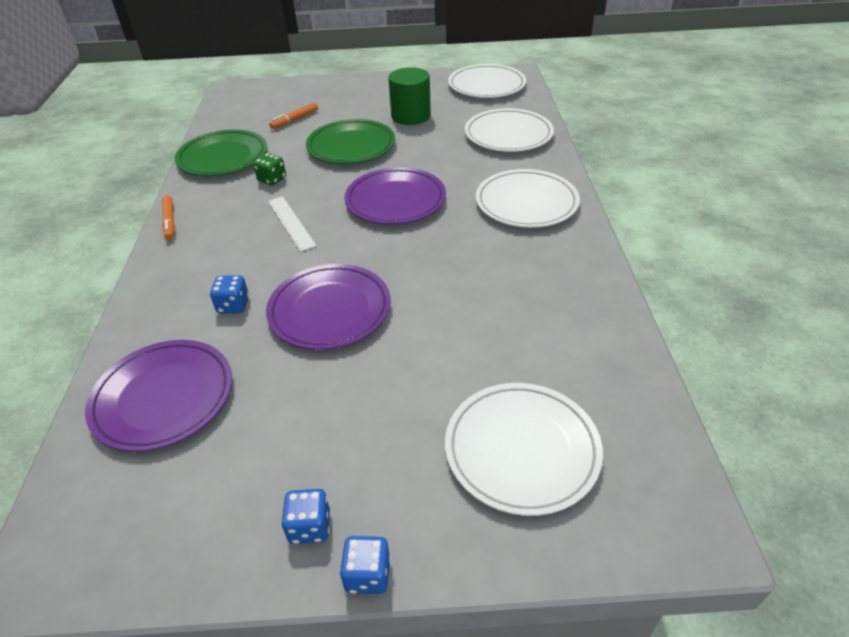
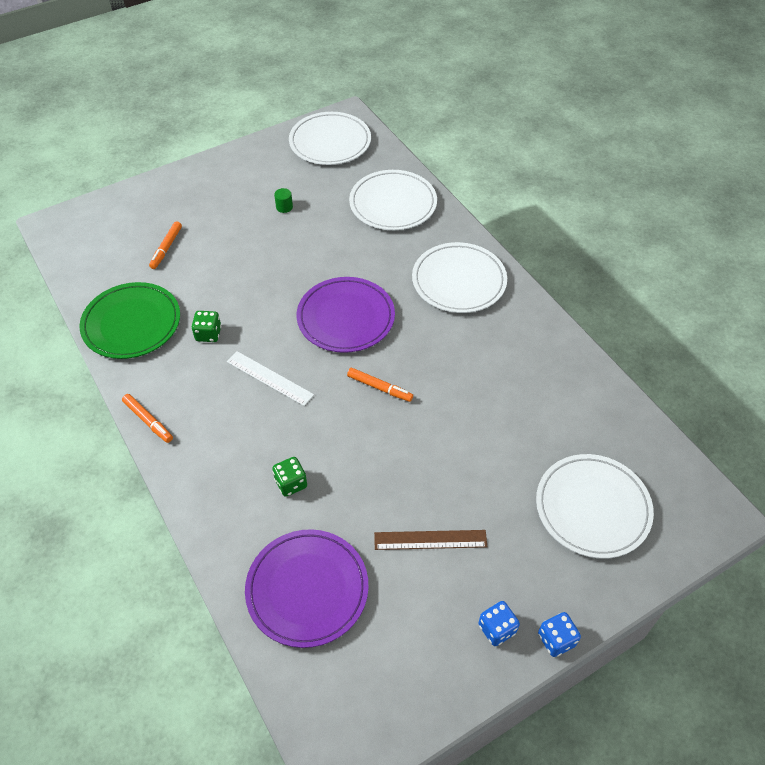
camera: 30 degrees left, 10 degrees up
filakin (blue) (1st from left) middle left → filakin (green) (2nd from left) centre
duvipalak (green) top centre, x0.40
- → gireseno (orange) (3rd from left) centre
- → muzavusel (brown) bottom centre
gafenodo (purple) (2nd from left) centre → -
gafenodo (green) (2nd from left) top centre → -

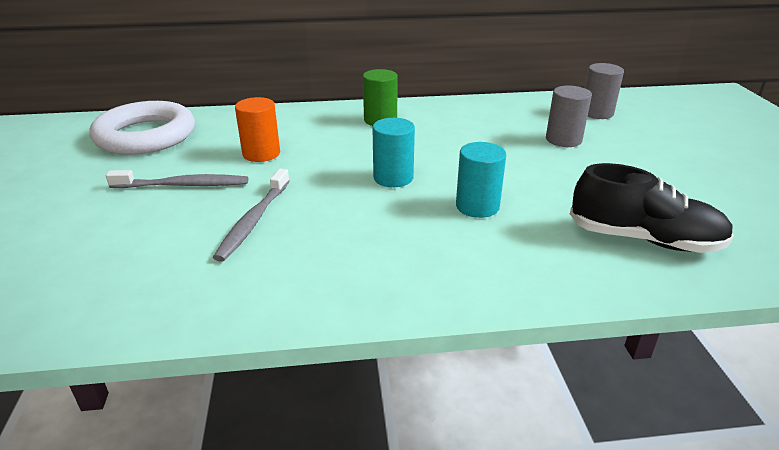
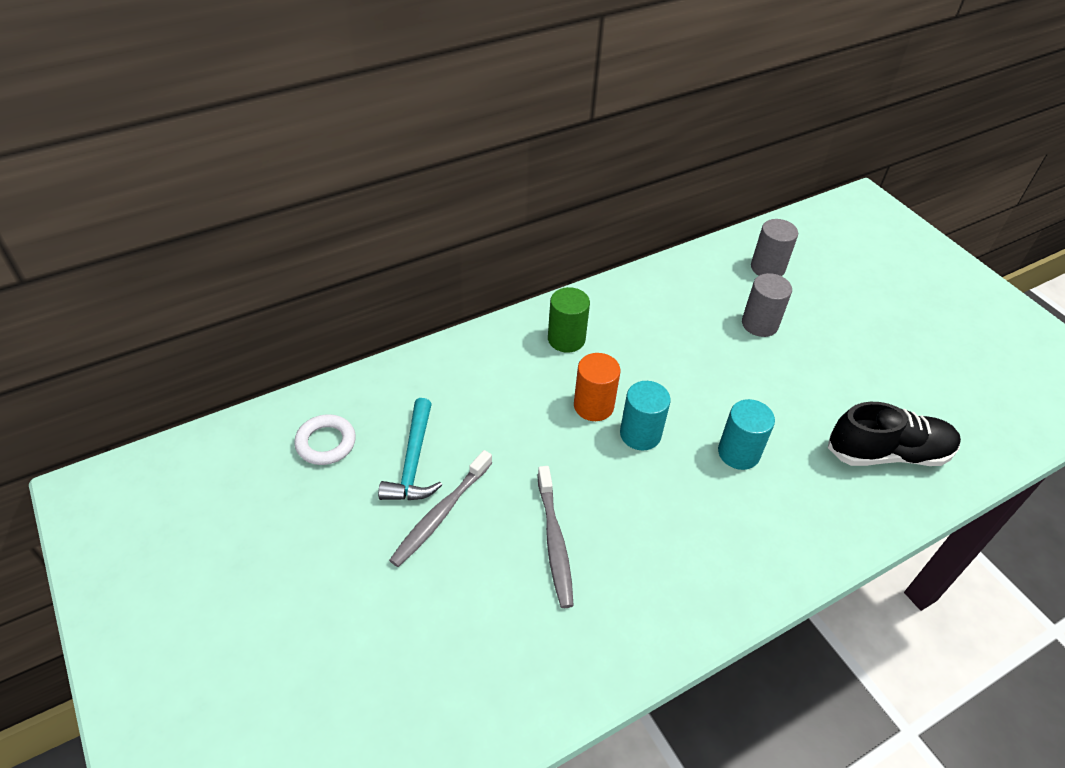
camera: 25 degrees left, 15 degrees up
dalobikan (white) top left → dalobikan (white) middle left, x0.50
- → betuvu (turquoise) centre
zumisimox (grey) (1st from left) middle left → zumisimox (grey) (1st from left) centre, 150 degrees clockwise
duvipalak (orange) top left → duvipalak (orange) centre, moved

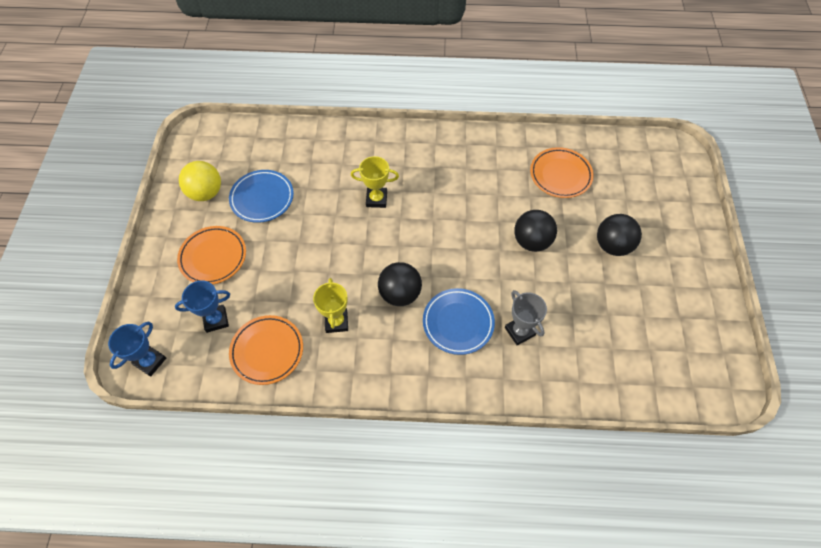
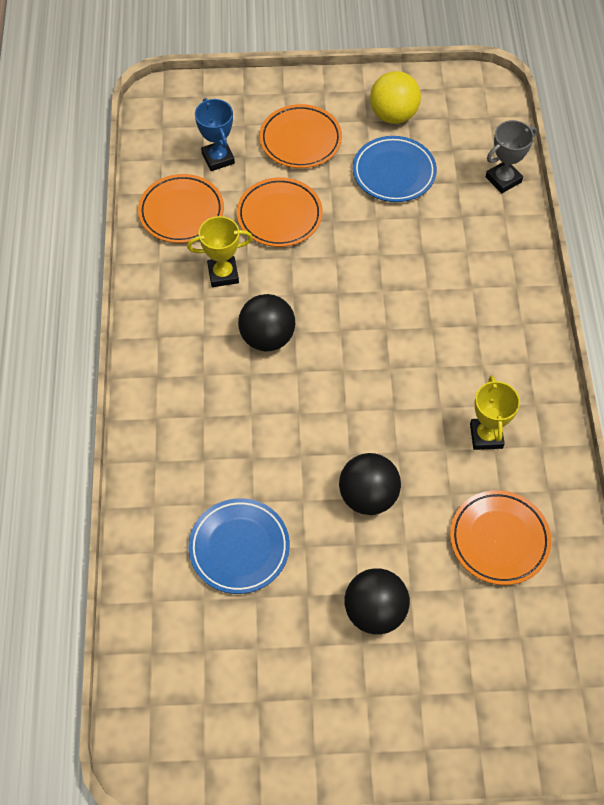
camera: 85 degrees right, 0 degrees up
gafenodo (blue) (2nd from left in the first image) centre → gafenodo (blue) (1st from left) bottom centre, moved
- → gafenodo (orange) (2nd from left) top centre
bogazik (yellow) (2nd from left) top centre → bogazik (yellow) (2nd from left) middle right, moved
bogazik (grey) centre → bogazik (grey) top right, moved
bogazik (blue) (1st from left) middle left → -

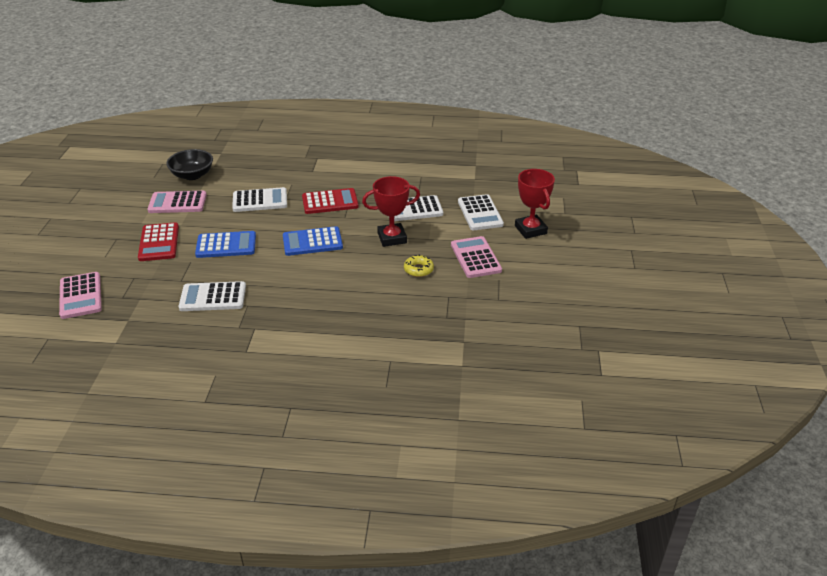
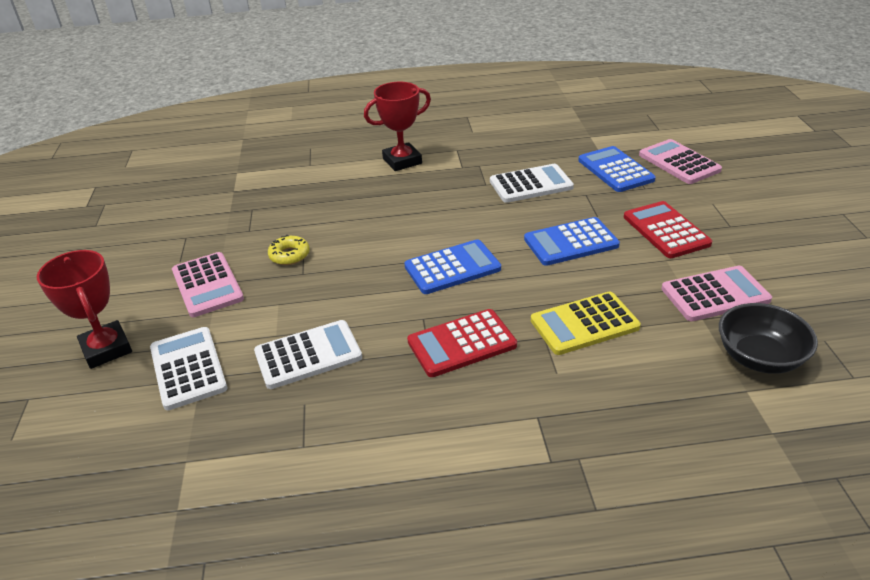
camera: 170 degrees right, 0 degrees up
bogazik (red) (1st from left in the first image) centre → bogazik (red) (2nd from left) top centre, moved
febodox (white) (2nd from left) middle left → febodox (yellow) middle right
- → febodox (blue) (3rd from left) top right

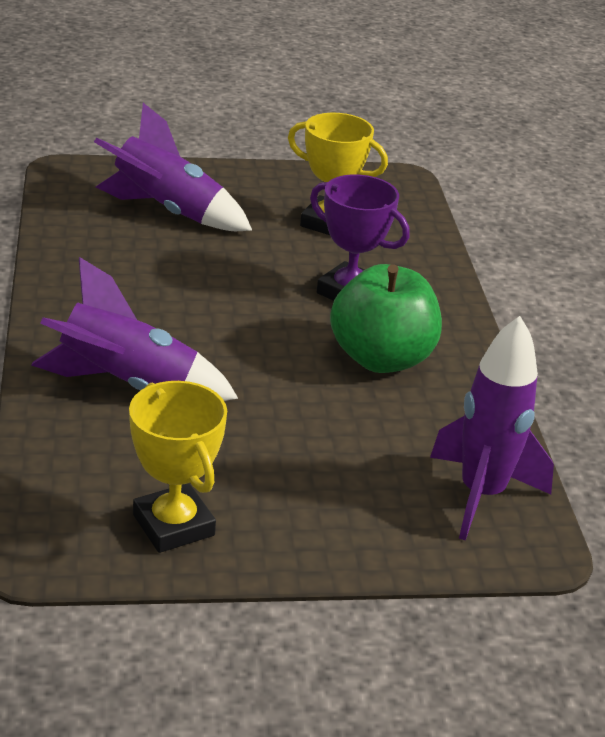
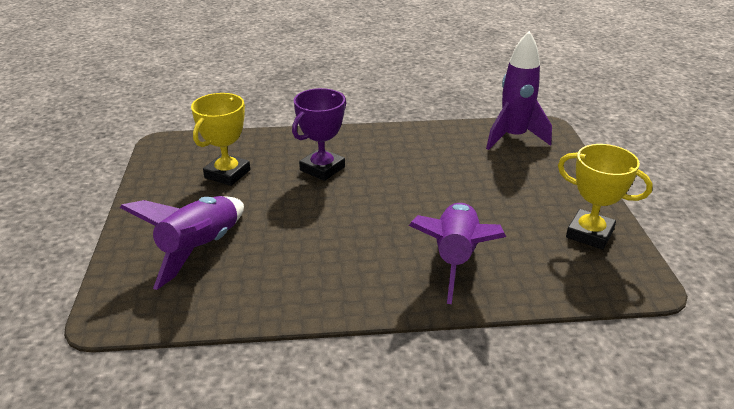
camera: 85 degrees left, 0 degrees up
bogazik (yellow) (1st from left in the first image) middle left → bogazik (yellow) (2nd from left) middle right, 60 degrees clockwise
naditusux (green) centre → -

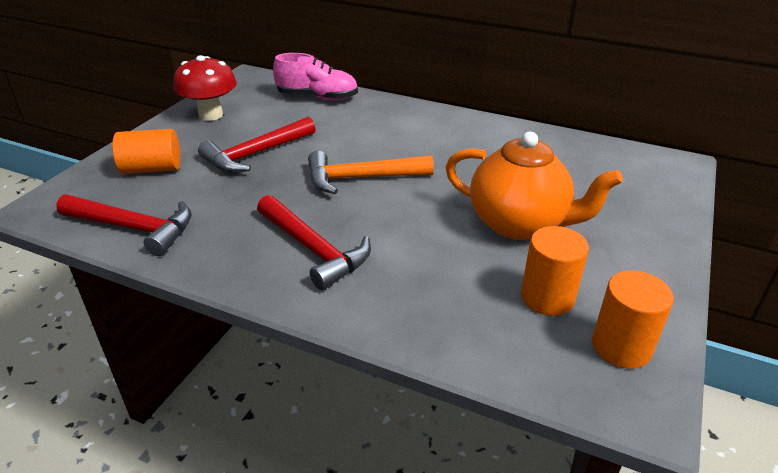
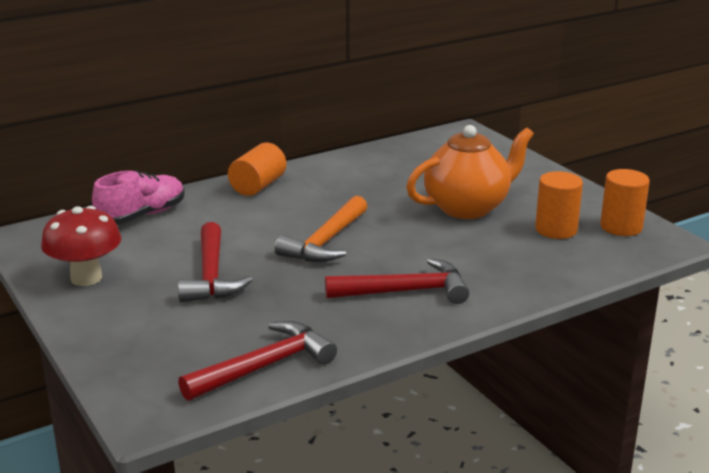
camera: 55 degrees left, 10 degrees down
duvipalak (orange) (1st from left) top left → duvipalak (orange) (1st from left) centre, moved

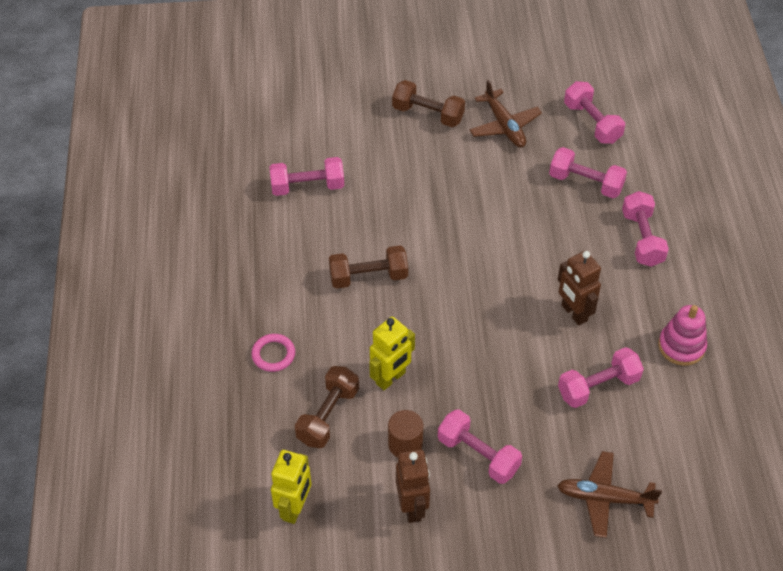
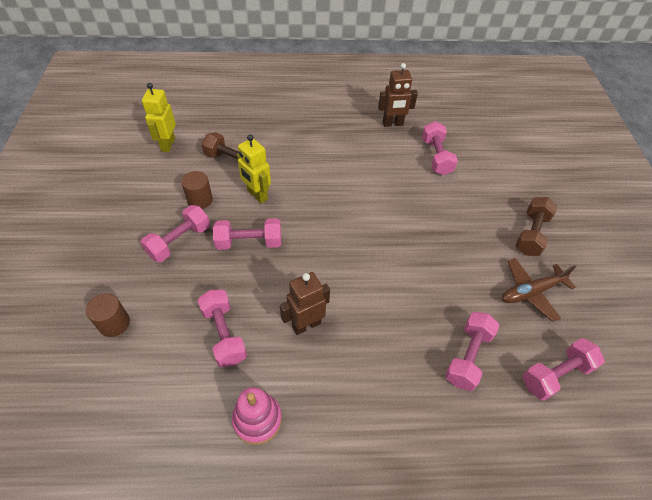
camera: 90 degrees right, 0 degrees up
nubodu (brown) (2nd from left) bottom right → duvipalak (brown) (1st from left) middle left
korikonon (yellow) (1st from left) bottom centre → korikonon (yellow) (1st from left) top left, 75 degrees clockwise
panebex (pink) (6th from left in the first image) middle right → panebex (pink) (3rd from left) centre, moved
korikonon (brown) (1st from left in the first image) bottom centre → korikonon (brown) (2nd from left) top centre, moved
dalobikan (pink) centre → -
panebex (brown) (2nd from left) centre → -

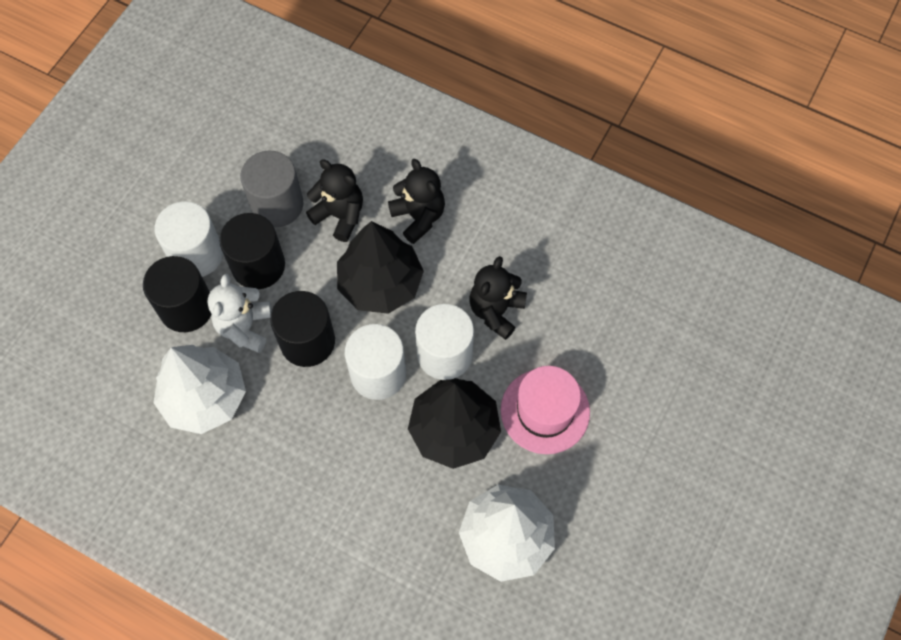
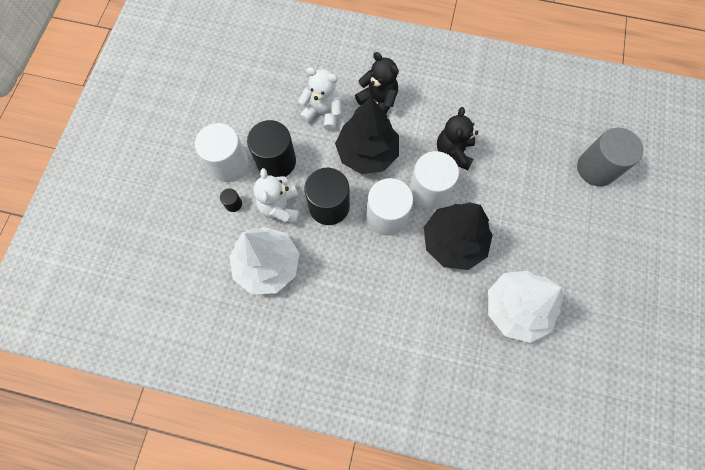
camera: 15 degrees left, 5 degrees up
duvipalak (black) (1st from left) middle left, x0.42
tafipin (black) (1st from left) top centre → tafipin (white) (2nd from left) top centre
duvipalak (grey) top left → duvipalak (grey) middle right, moved
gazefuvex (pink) centre → -

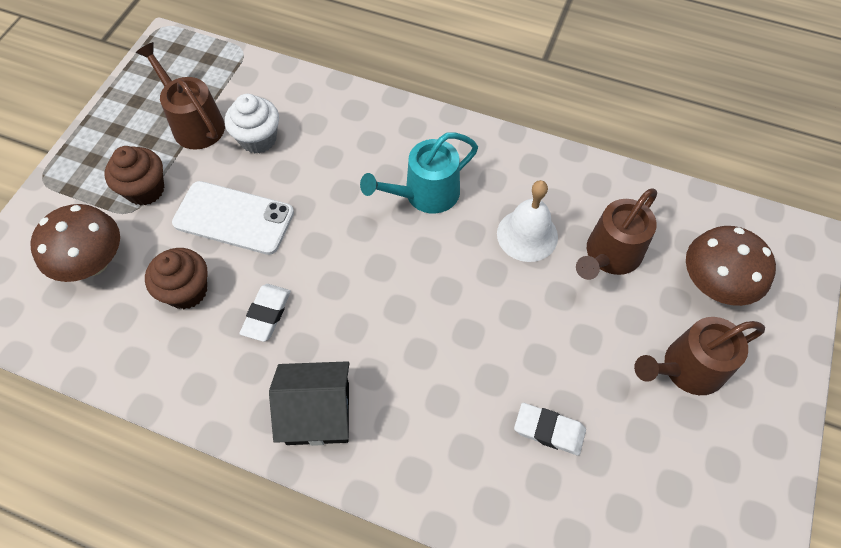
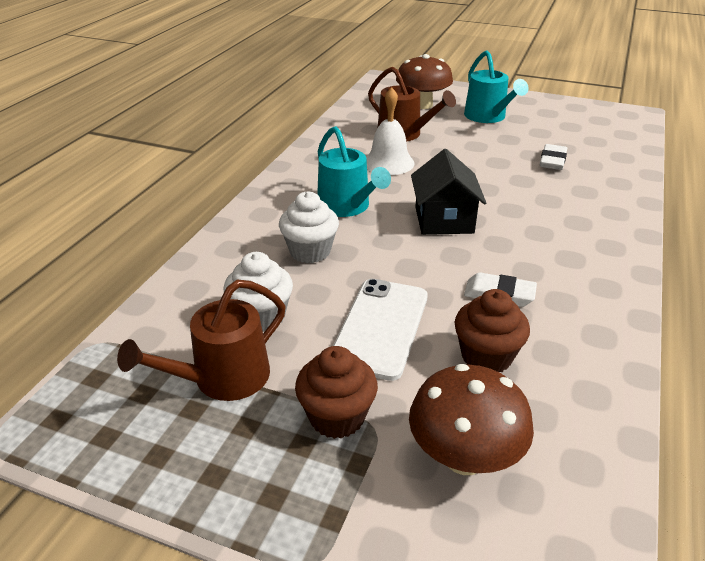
camera: 90 degrees left, 25 degrees down
- → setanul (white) (2nd from left) centre
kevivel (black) bottom centre → kevivel (black) centre, moved
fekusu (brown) (3rd from left) middle right → fekusu (turquoise) (2nd from left) top right

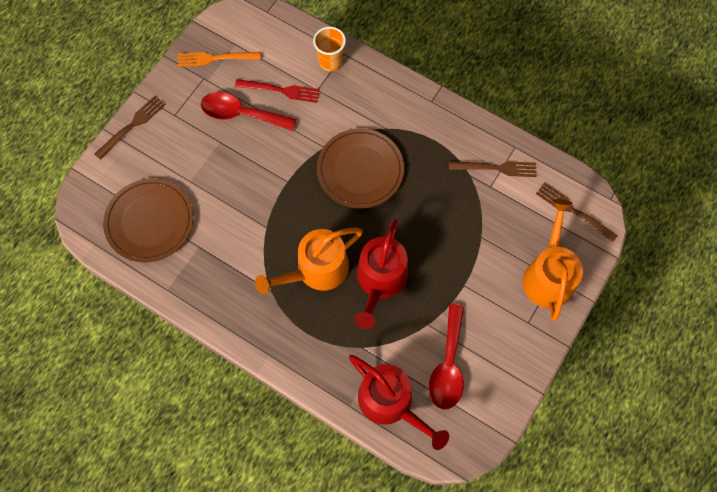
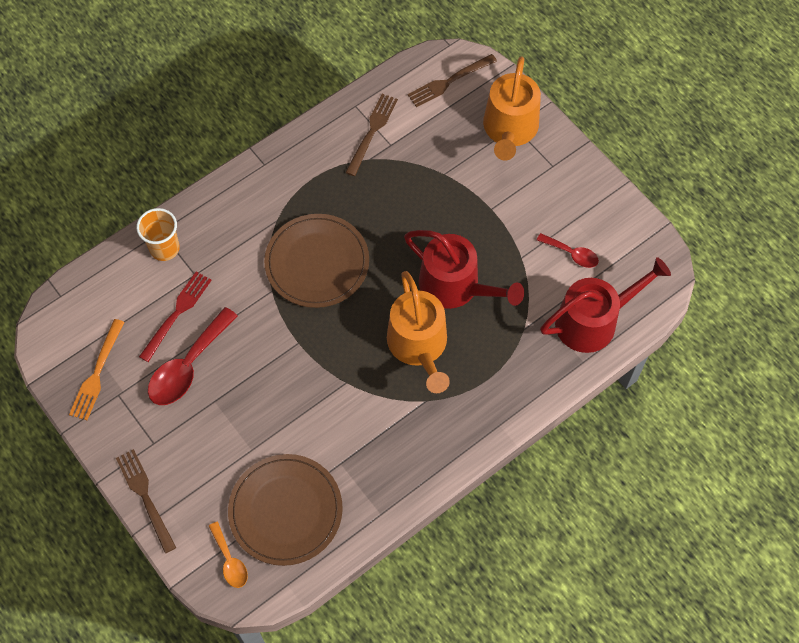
camera: 70 degrees left, 5 degrees down
- → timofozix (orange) bottom left
fekusu (orange) (2nd from left) middle right → fekusu (orange) (2nd from left) top centre, 105 degrees counterclockwise
timofozix (red) (2nd from left) bottom centre → timofozix (red) (2nd from left) middle right, x0.55

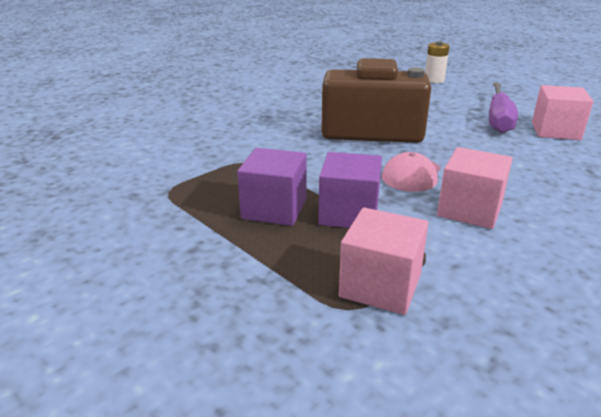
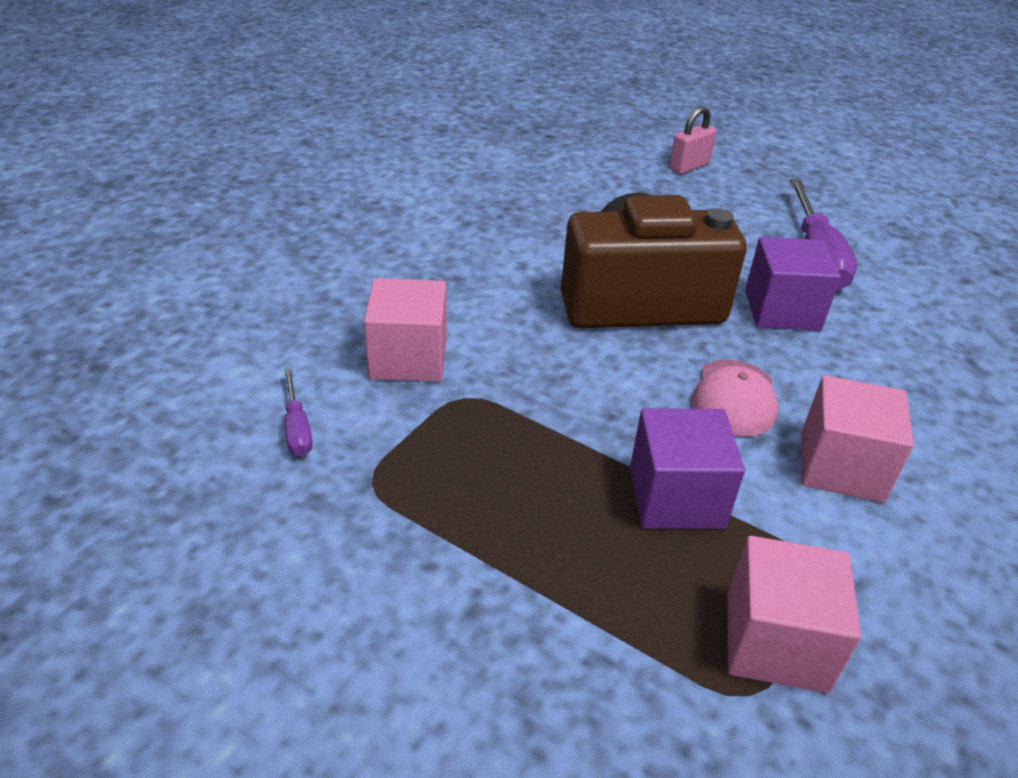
camera: 15 degrees left, 10 degrees up
- → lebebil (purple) (1st from left) middle left
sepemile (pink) (3rd from left in the first image) top right → sepemile (pink) (1st from left) centre, moved
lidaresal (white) top right → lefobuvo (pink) top right
sepemile (purple) (1st from left in the first image) centre → sepemile (purple) (2nd from left) middle right, moved

